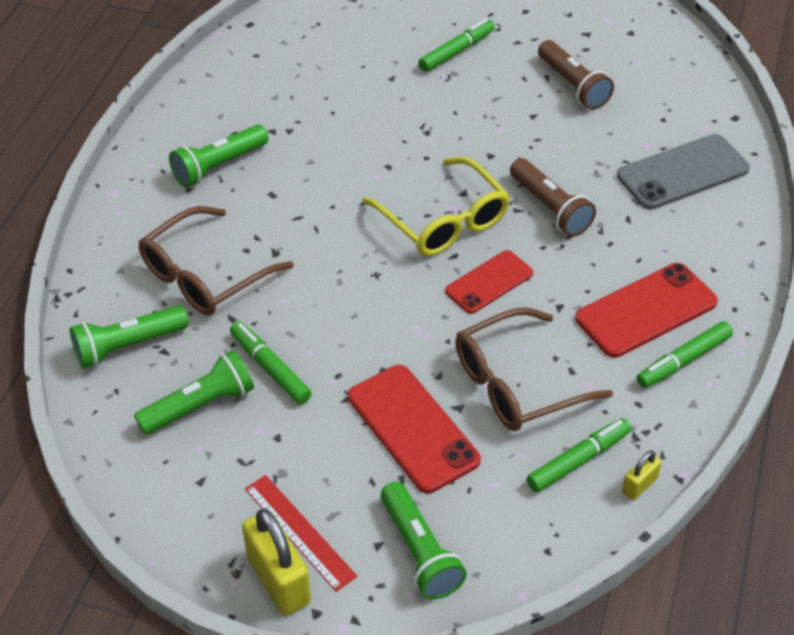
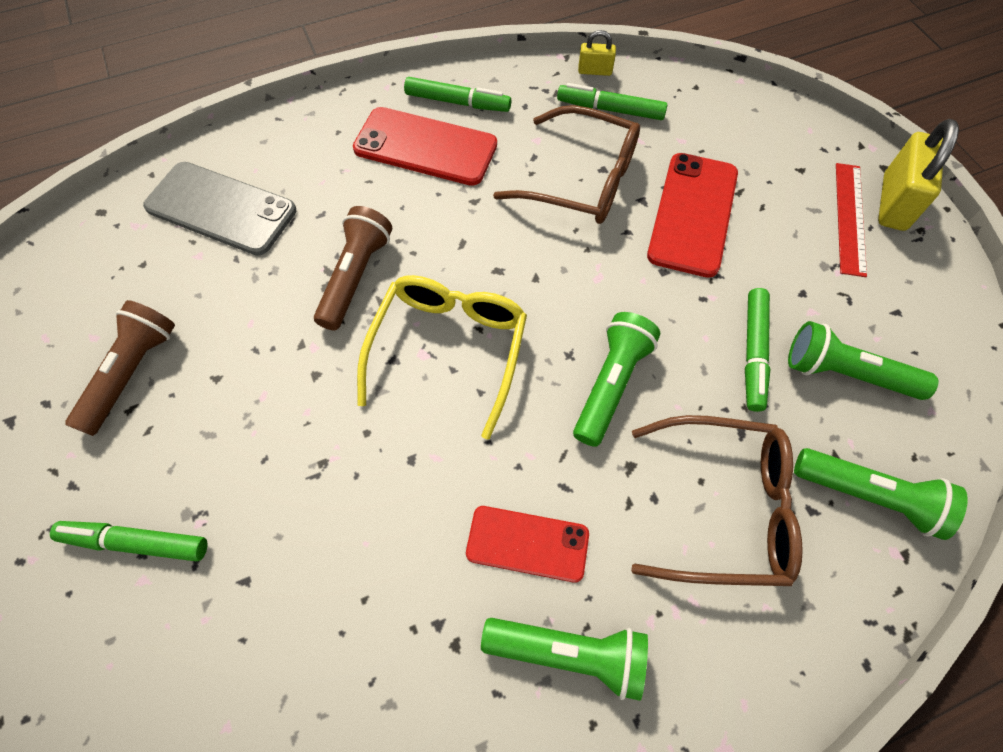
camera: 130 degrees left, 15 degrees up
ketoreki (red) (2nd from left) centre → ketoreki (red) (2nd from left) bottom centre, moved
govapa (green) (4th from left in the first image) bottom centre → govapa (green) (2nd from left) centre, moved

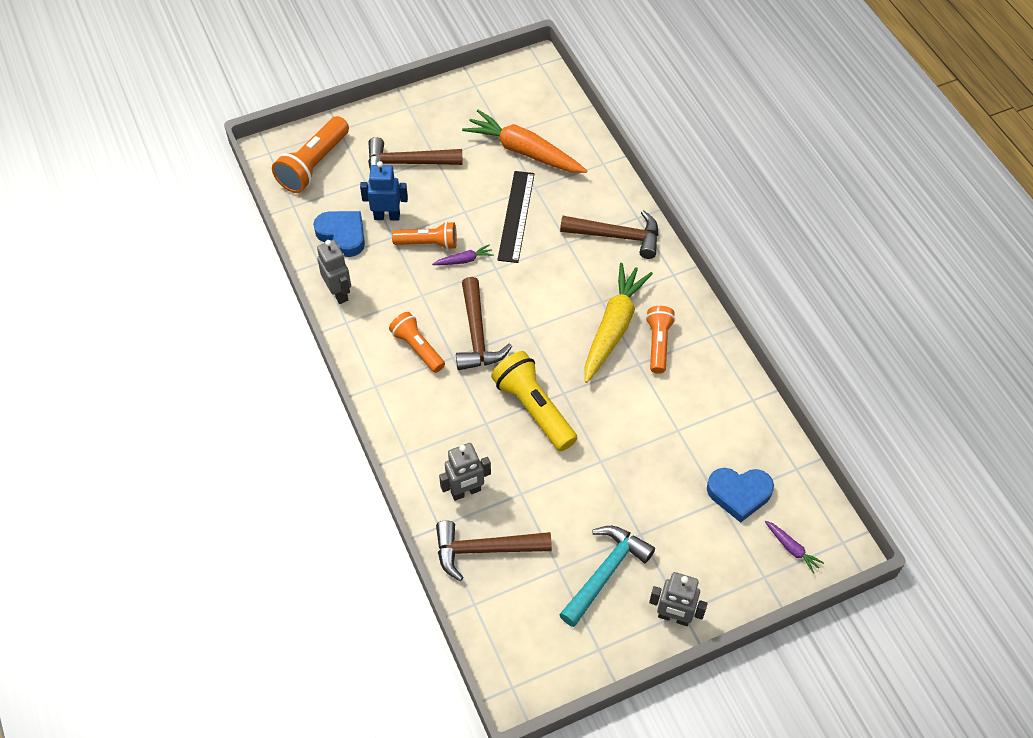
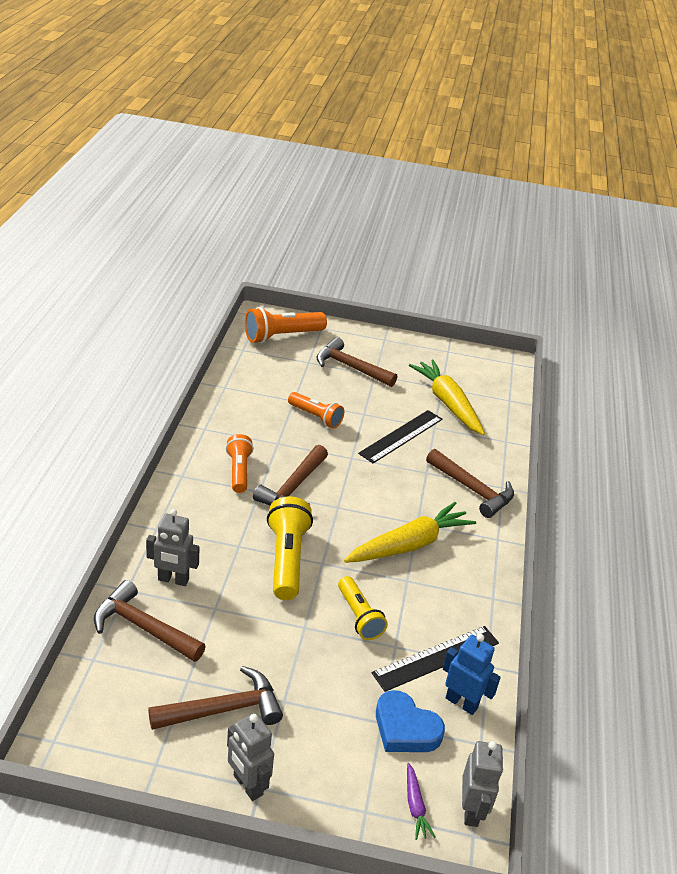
camera: 30 degrees right, 20 degrees down
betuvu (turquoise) bottom centre → betuvu (brown) (2nd from left) bottom left
- → govapa (yellow) (2nd from left) bottom centre
- → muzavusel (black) (2nd from left) bottom centre
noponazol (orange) top centre → noponazol (yellow) (2nd from left) centre
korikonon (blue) top centre → korikonon (blue) bottom right, moved
korikonon (grey) (1st from left in the first image) middle left → korikonon (grey) (3rd from left) bottom right, moved
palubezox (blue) (1st from left) top left → -
noponazol (purple) (1st from left) centre → -
govapa (orange) (4th from left) centre → -

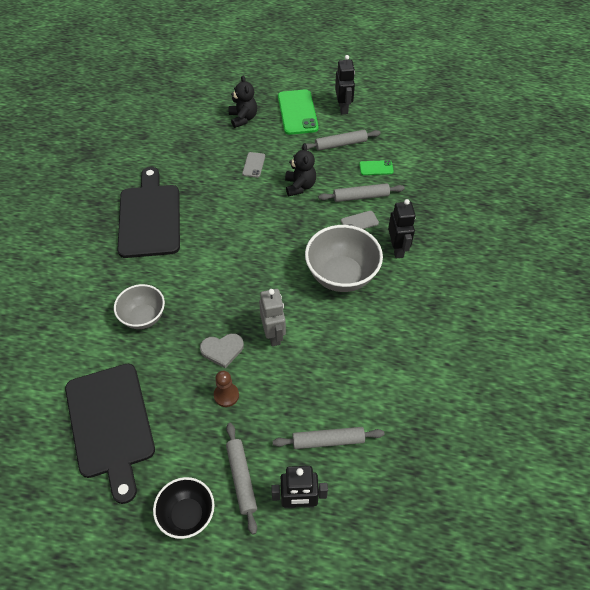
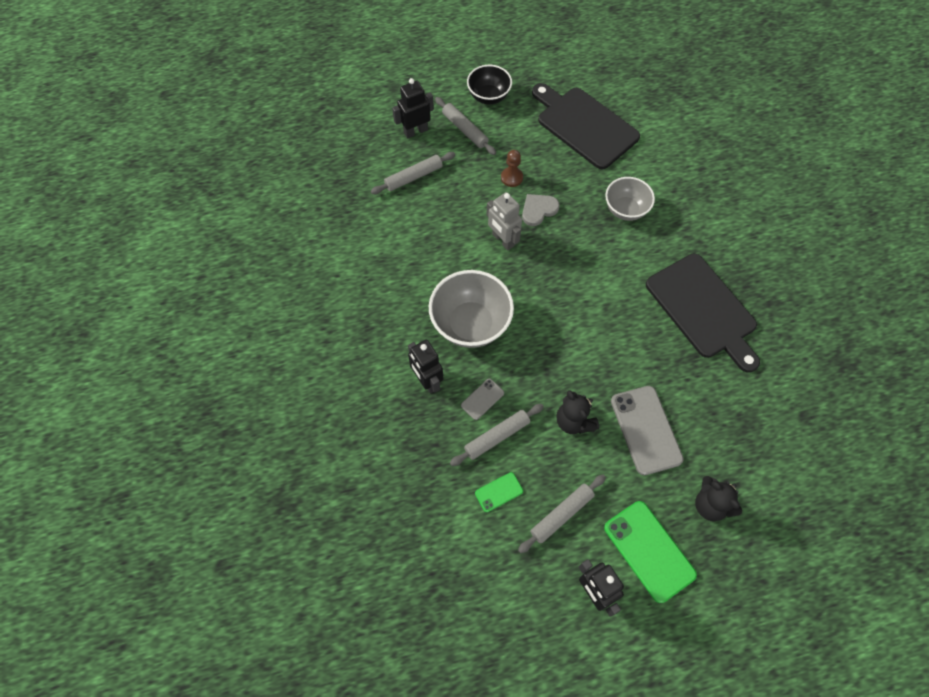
camera: 155 degrees right, 10 degrees up
ketoreki (grey) (1st from left in the first image) top centre → ketoreki (grey) (2nd from left) middle right, x2.00

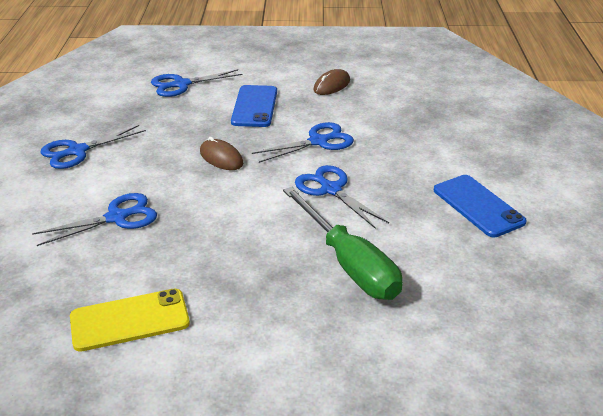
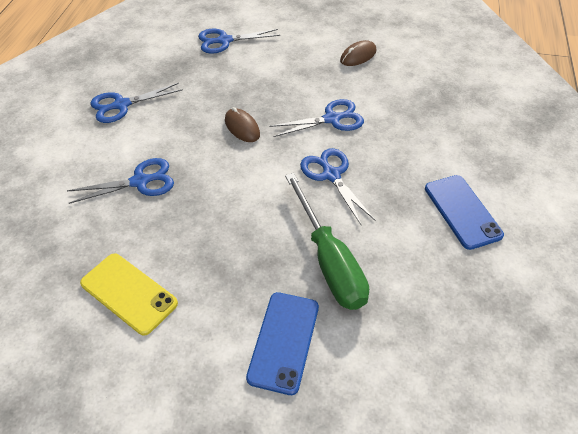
camera: 10 degrees right, 15 degrees up
ketoreki (yellow) bottom left, 45 degrees clockwise
ketoreki (blue) (1st from left) top centre → ketoreki (blue) (1st from left) bottom centre, moved

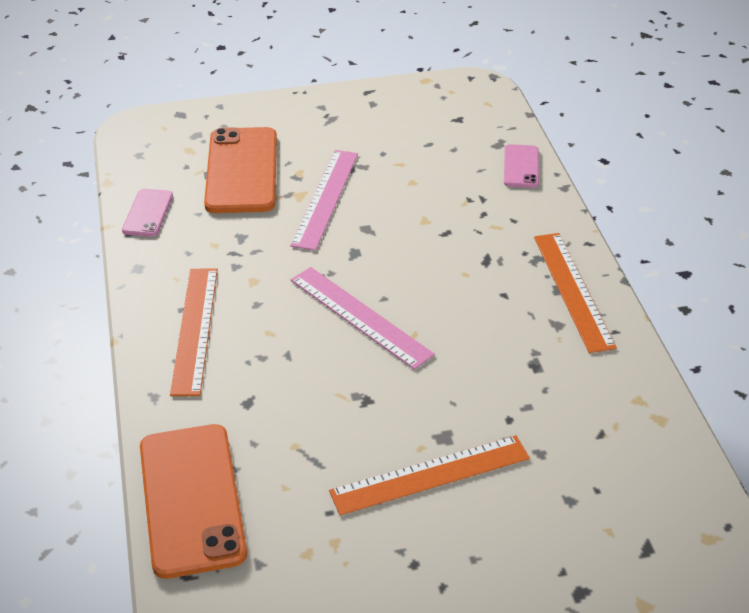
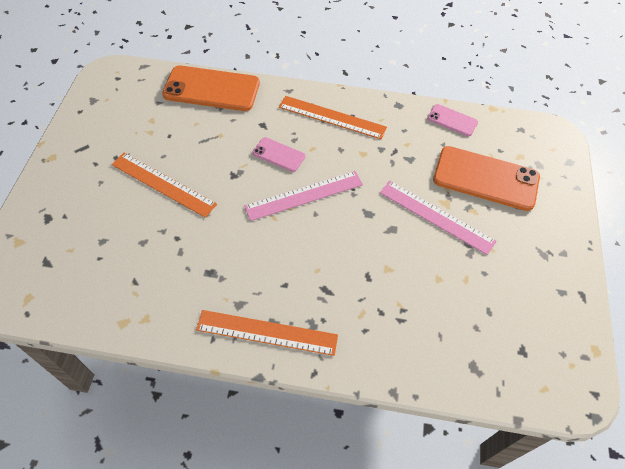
camera: 110 degrees right, 15 degrees up
muzavusel (orange) (2nd from left in the first image) bottom centre → muzavusel (orange) (1st from left) middle left, 60 degrees counterclockwise
ketoreki (pink) (2nd from left in the first image) top right → ketoreki (pink) (1st from left) top centre, moved

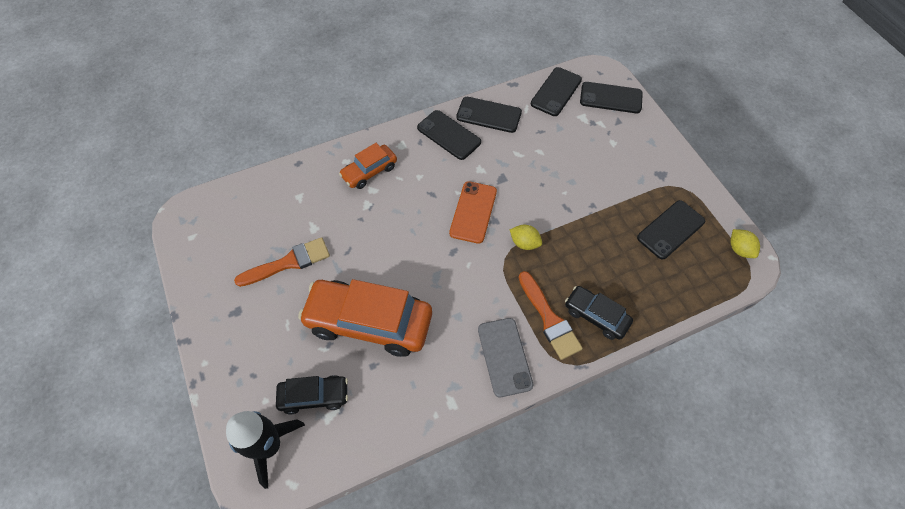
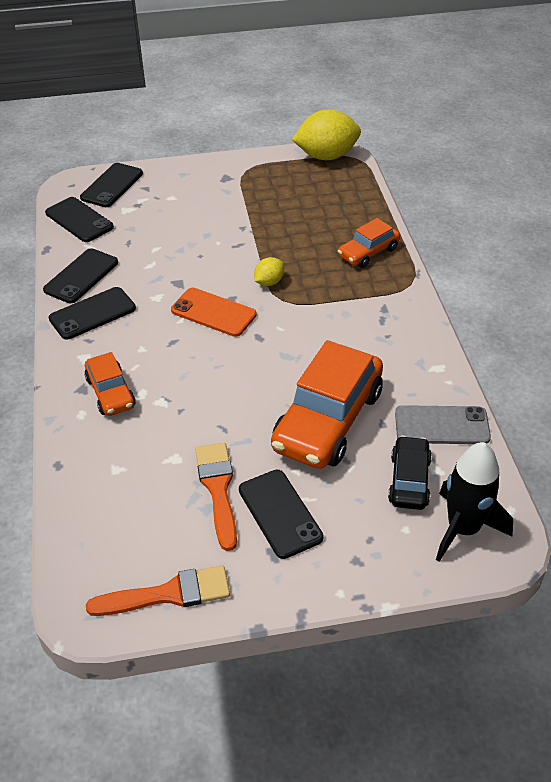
camera: 75 degrees left, 15 degrees down
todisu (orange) (2nd from left in the first image) centre → todisu (orange) (1st from left) bottom left, moved
ketoreki (black) (5th from left) middle right → ketoreki (black) (5th from left) centre, moved
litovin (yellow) (2nd from left) middle right → litovin (yellow) (2nd from left) top centre, x2.07
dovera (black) (2nd from left) centre → dovera (orange) (3rd from left) top right
ketoreki (grey) bottom centre → ketoreki (grey) middle right, moved

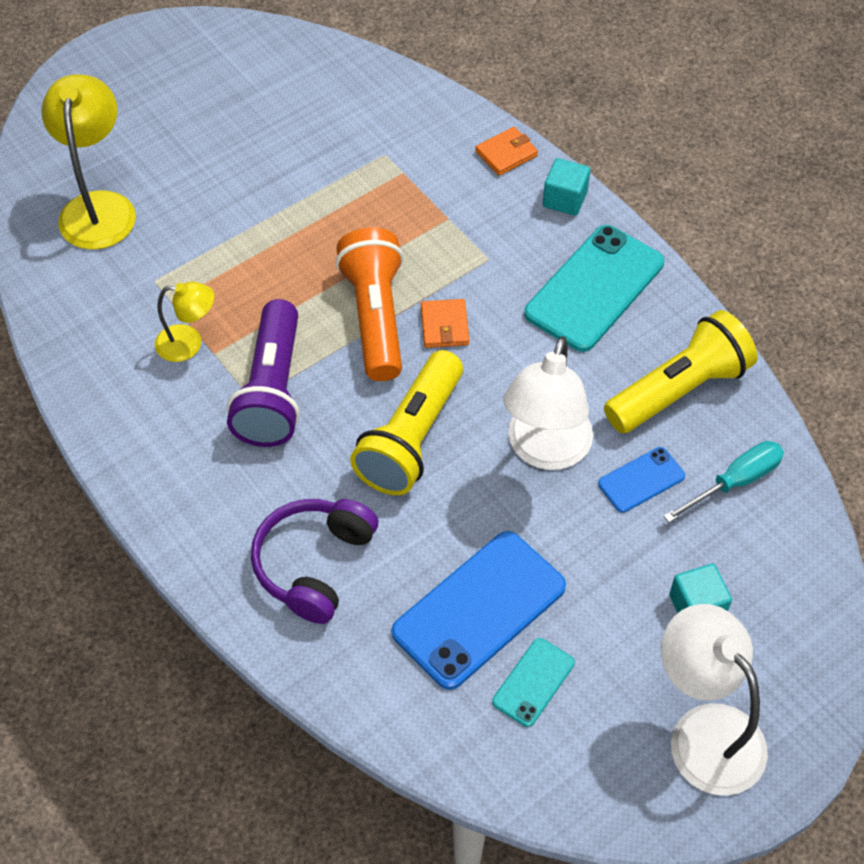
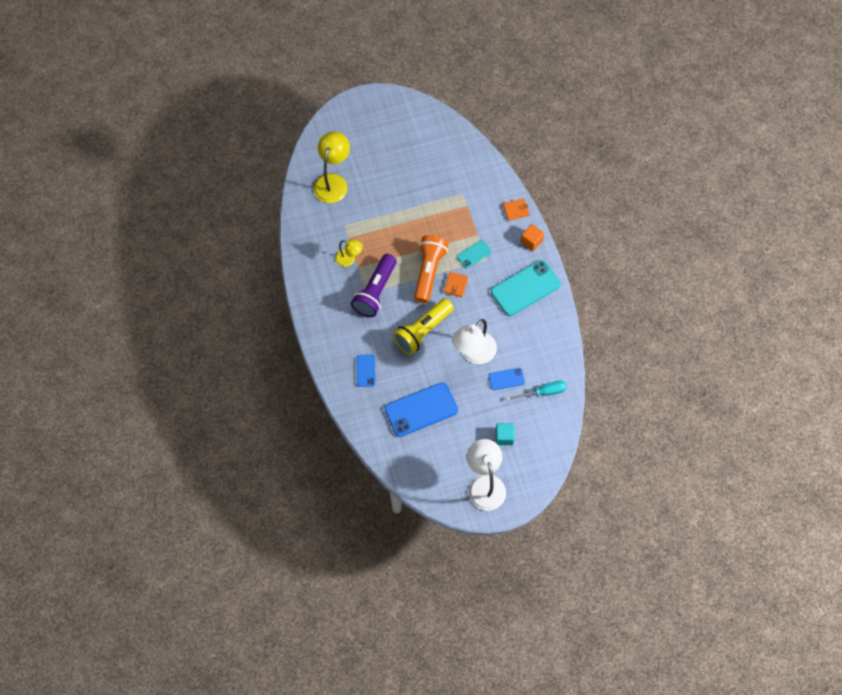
camera: 20 degrees right, 10 degrees up
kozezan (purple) centre → ketoreki (blue) (1st from left) centre
ketoreki (turquoise) (1st from left) bottom centre → ketoreki (turquoise) (1st from left) centre, moved
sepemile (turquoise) (1st from left) top centre → sepemile (orange) centre
govapa (yellow) (2nd from left) middle right → -

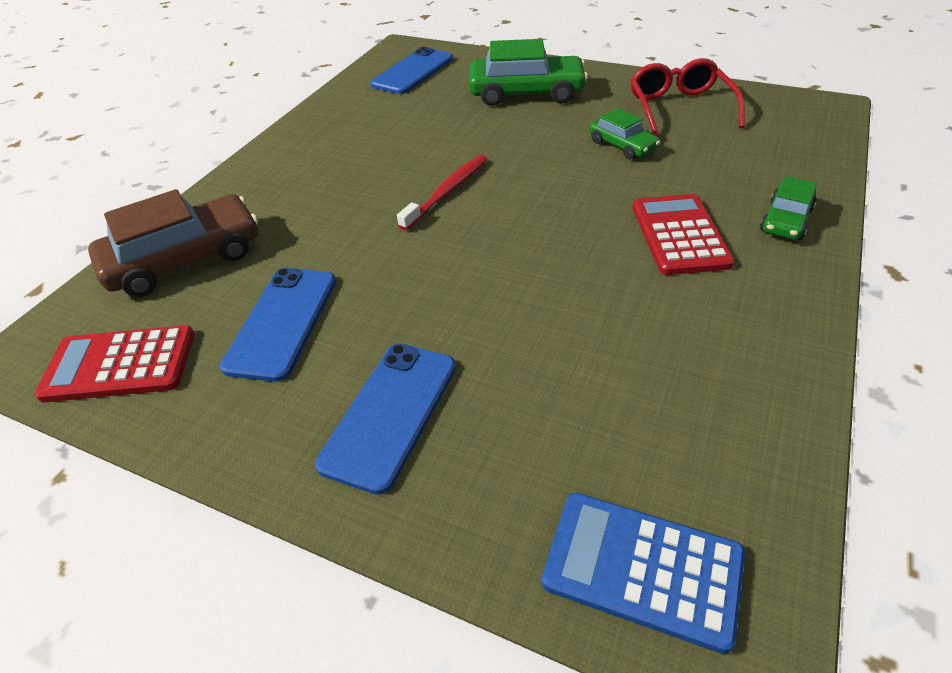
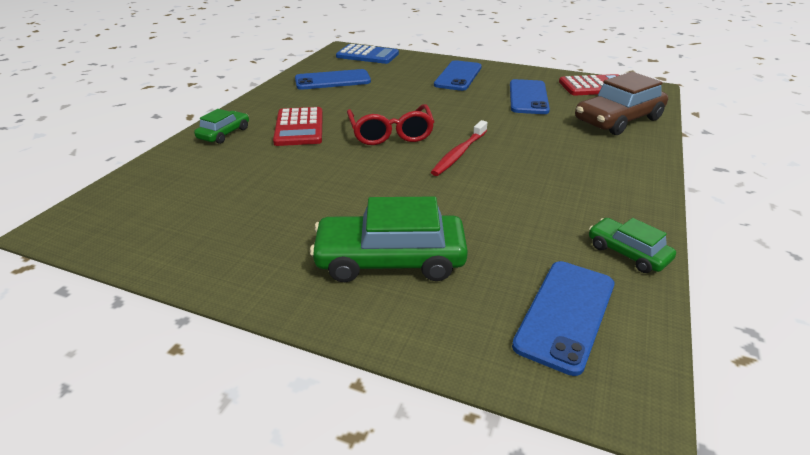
camera: 175 degrees right, 10 degrees down
- → ketoreki (blue) (1st from left) top centre
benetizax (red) top right → benetizax (red) top centre, moved
dovera (green) (2nd from left in the first image) top centre → dovera (green) (3rd from left) middle right, moved

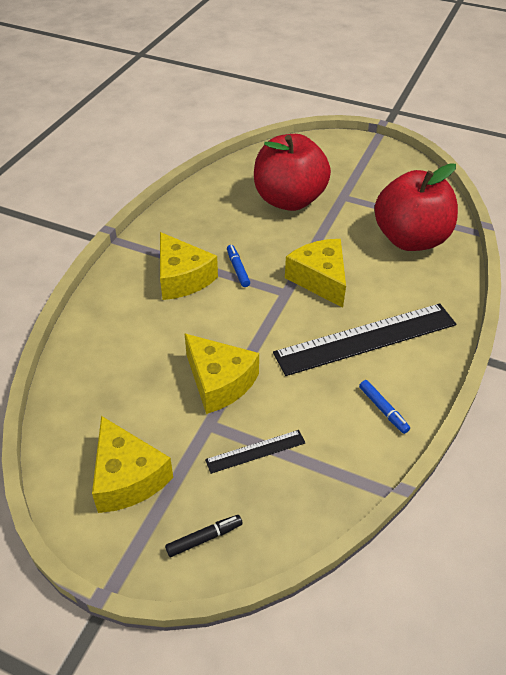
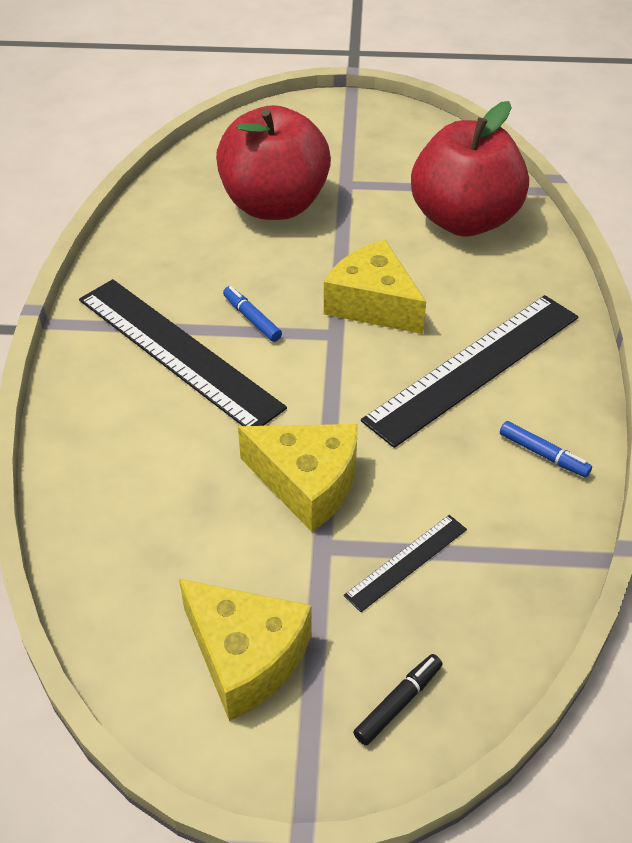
camera: 20 degrees left, 0 degrees up
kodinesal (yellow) (2nd from left) centre → muzavusel (black) (1st from left) middle left

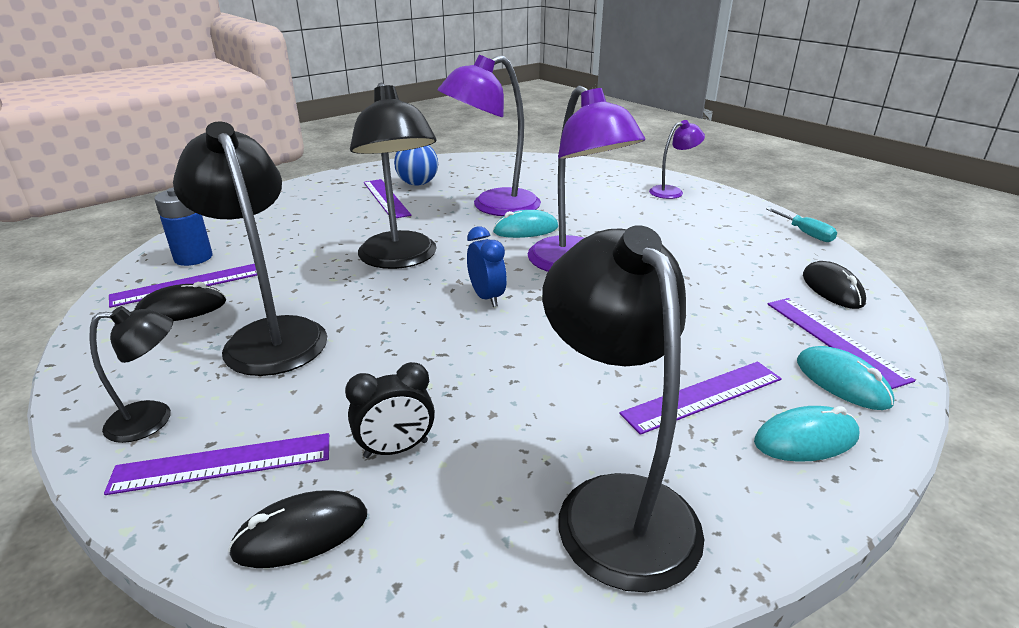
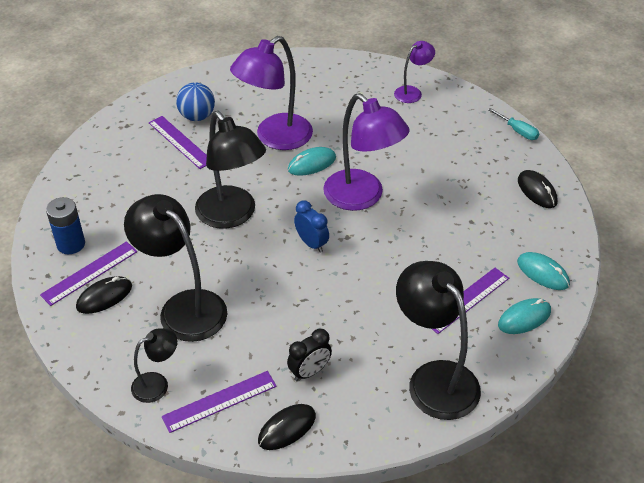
camera: 15 degrees left, 15 degrees up
muzavusel (purple) (5th from left) middle right → -

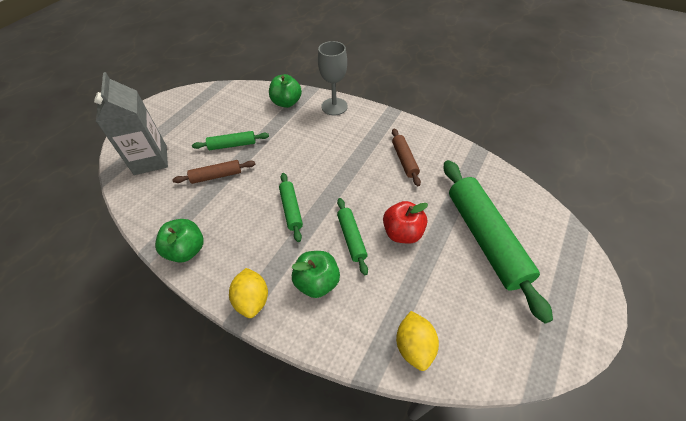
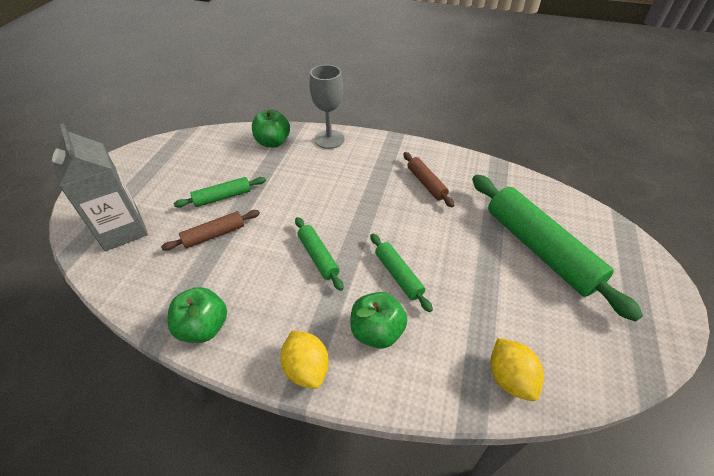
camera: 15 degrees left, 5 degrees down
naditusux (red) centre → -

